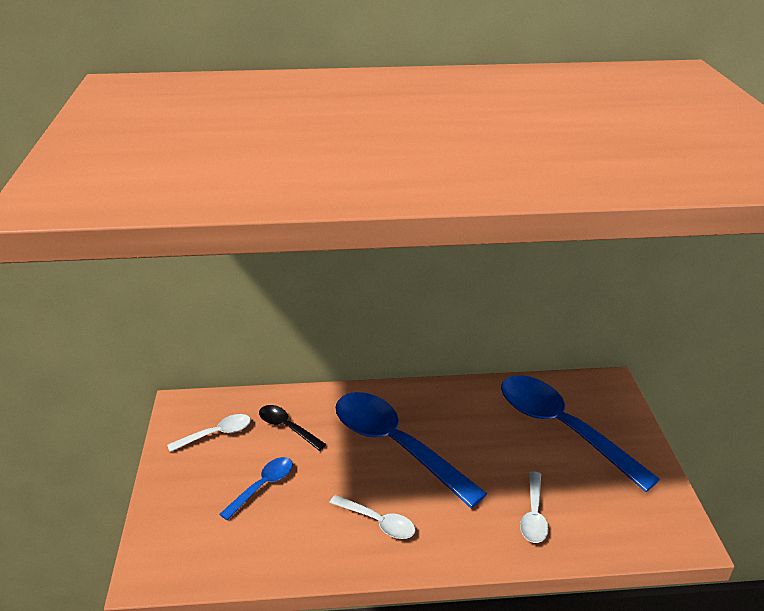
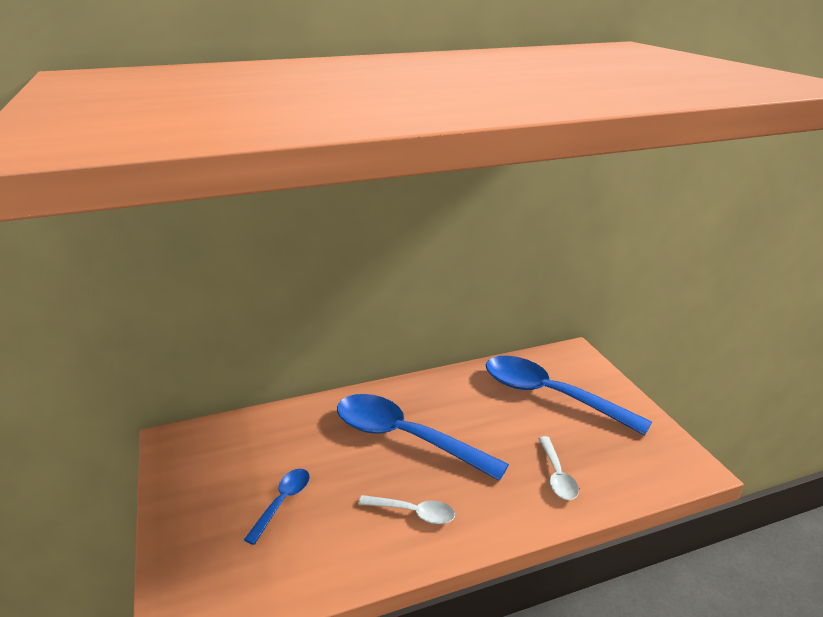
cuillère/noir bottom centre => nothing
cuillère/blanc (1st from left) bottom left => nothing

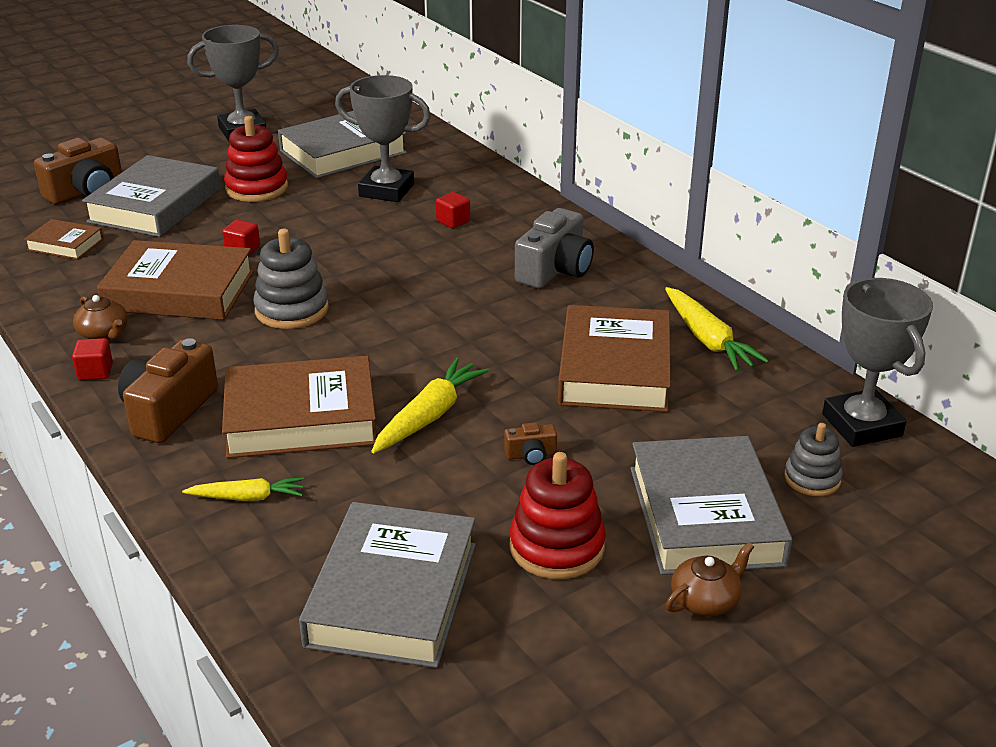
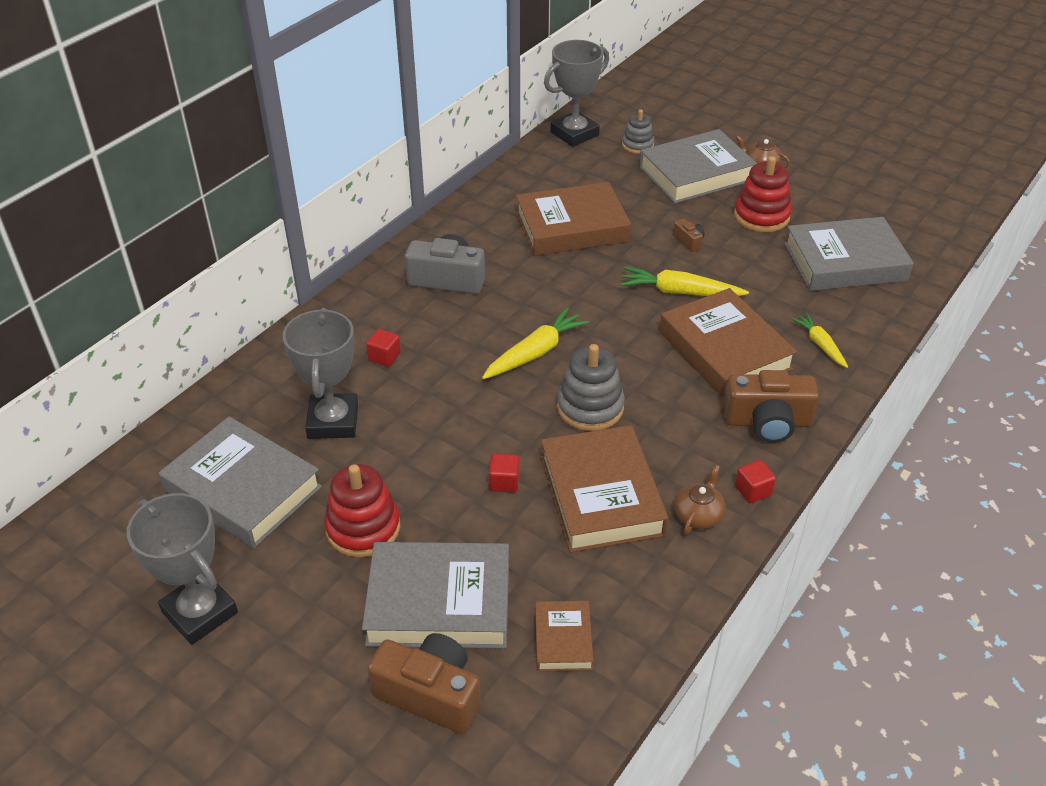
carotte/jaune (3rd from left in the first image) middle right => carotte/jaune (1st from left) centre, moved

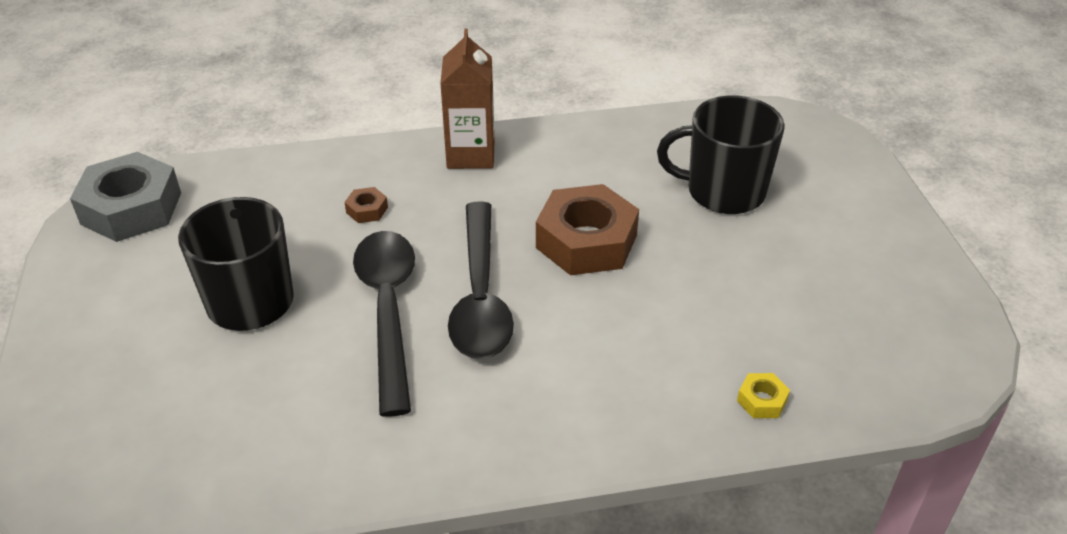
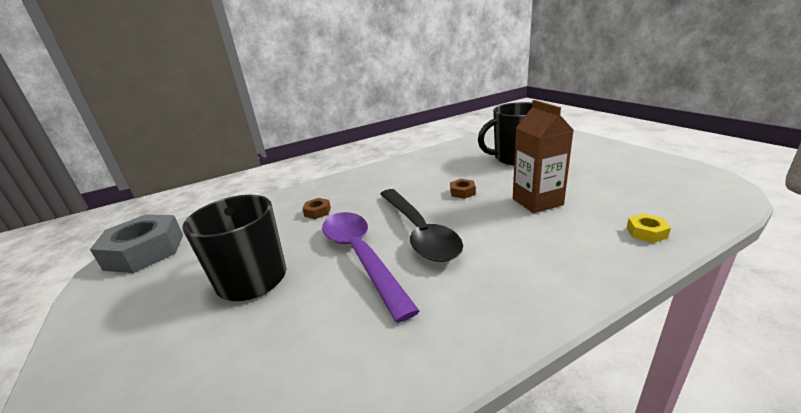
brique de lait/marron top centre => brique de lait/marron middle right, moved
écrou/marron (2nd from left) centre, x0.42
cuillère/noir (1st from left) centre => cuillère/violet centre

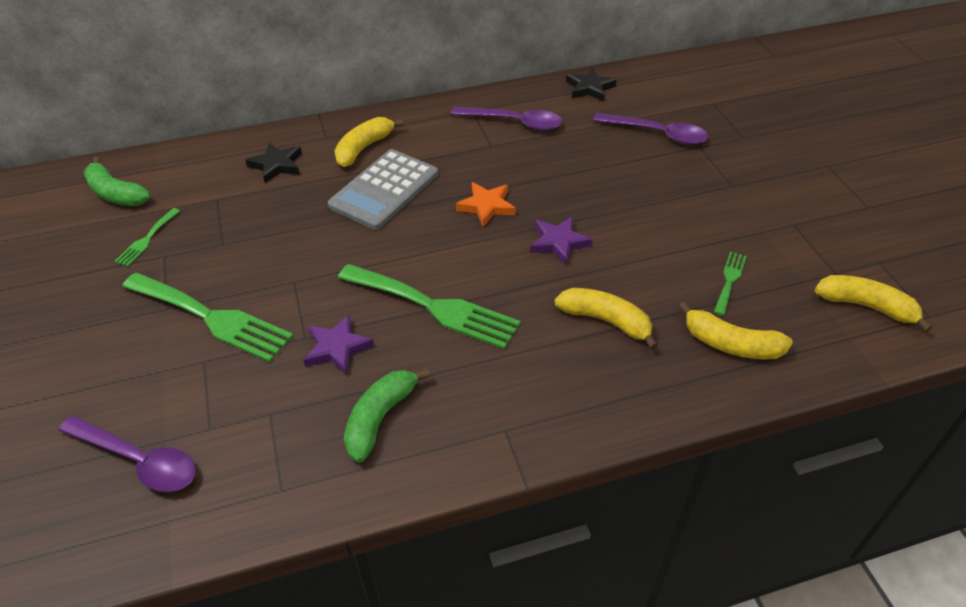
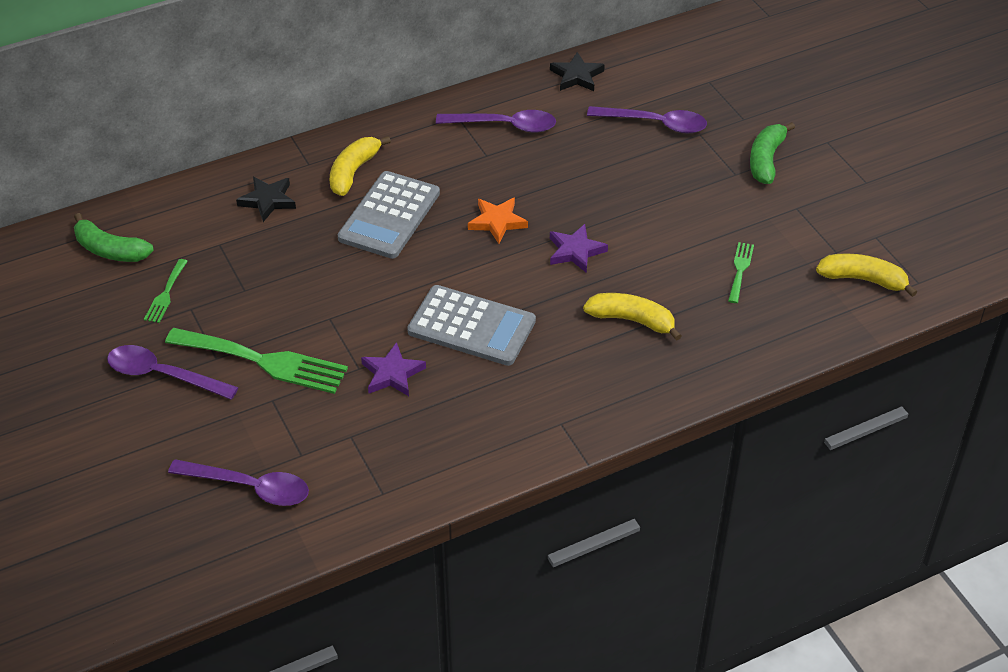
fourchette/vert (3rd from left) centre => calculatrice/gris (2nd from left) centre
banane/jaune (3rd from left) middle right => nothing
banane/vert (2nd from left) bottom centre => banane/vert (2nd from left) top right, moved
nothing => cuillère/violet (1st from left) middle left

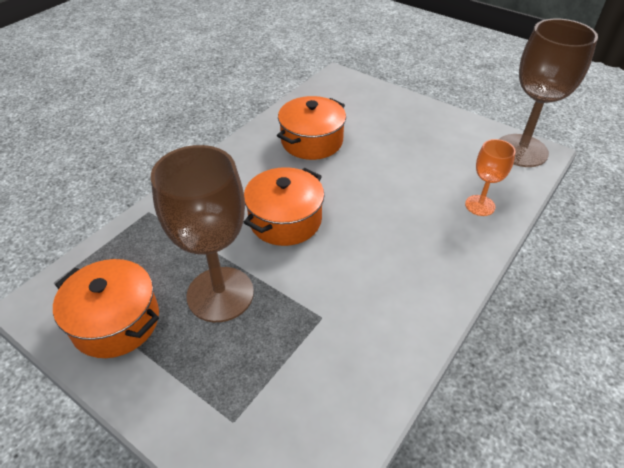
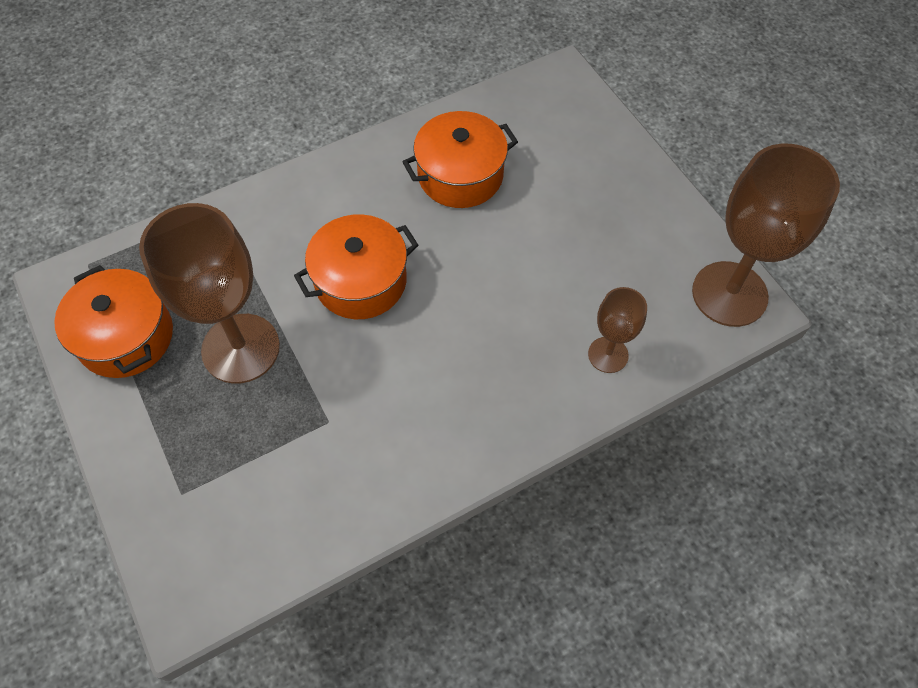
verre à pied/orange middle right => verre à pied/marron (2nd from left) middle right

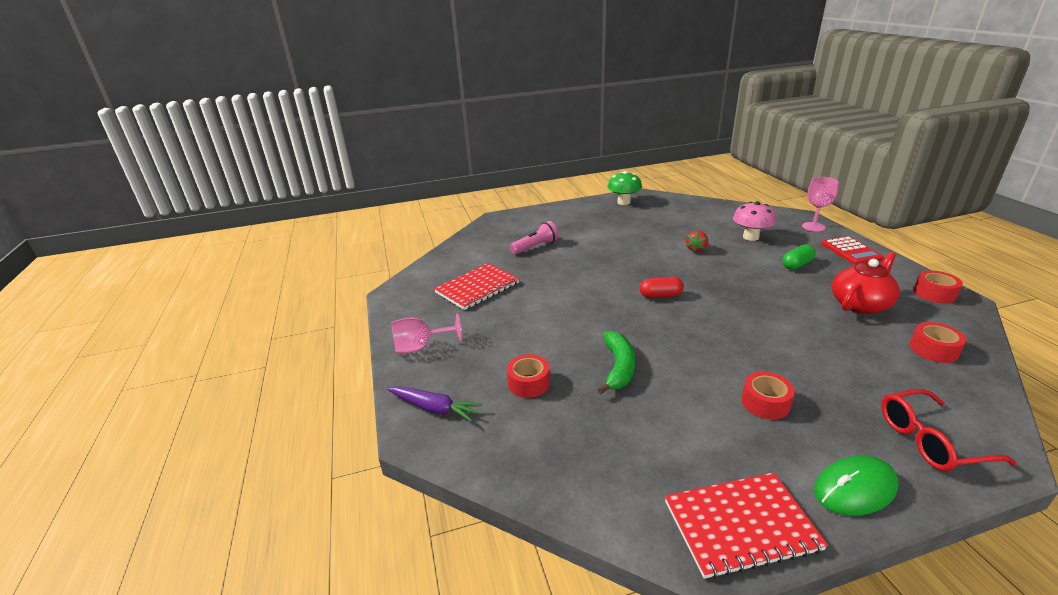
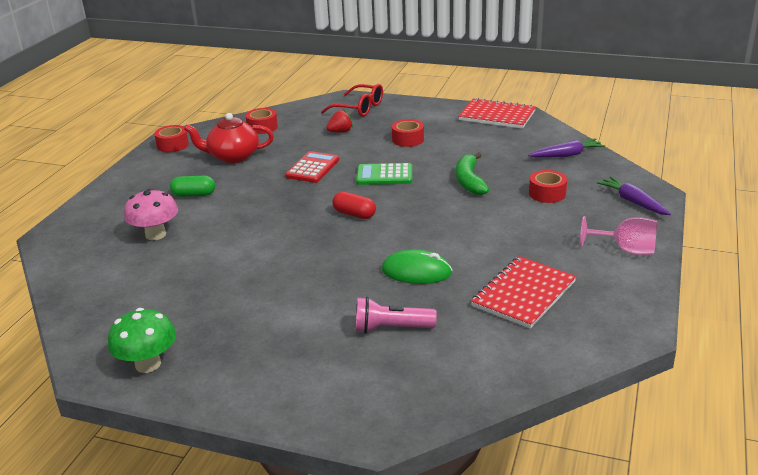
verre à pied/rose (2nd from left) middle right => nothing
fraise/rouge centre => fraise/rouge top centre, moved
calculatrice/rouge middle right => calculatrice/rouge centre, moved
carnet/rouge (1st from left in the first image) centre => carnet/rouge (2nd from left) middle right, 45 degrees counterclockwise
banane/vert centre, 45 degrees counterclockwise
souris/vert bottom right => souris/vert centre, moved
nothing => carotte/violet (1st from left) top right
nothing => calculatrice/vert centre

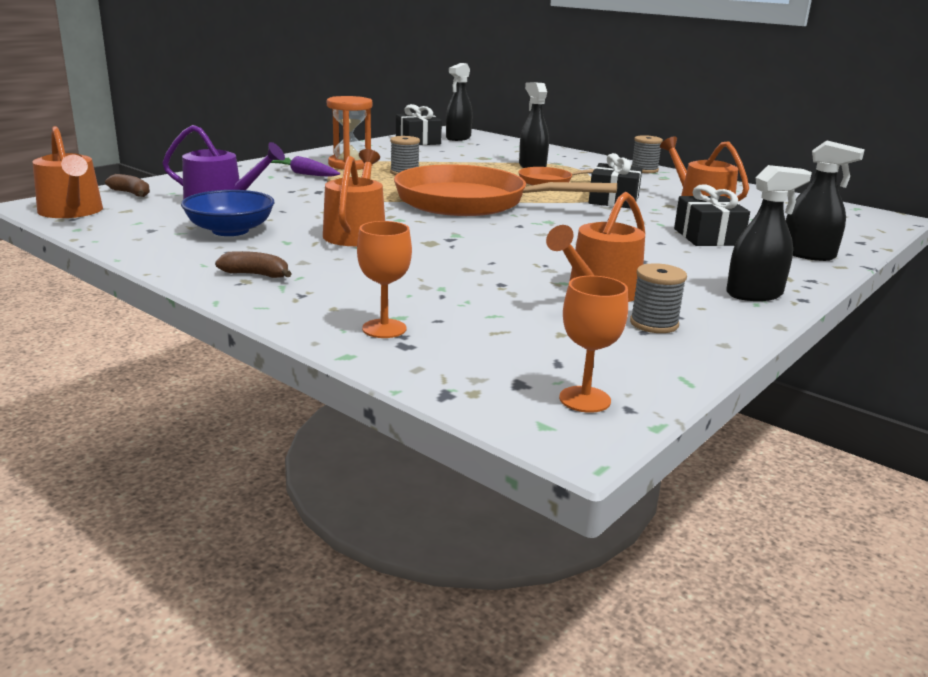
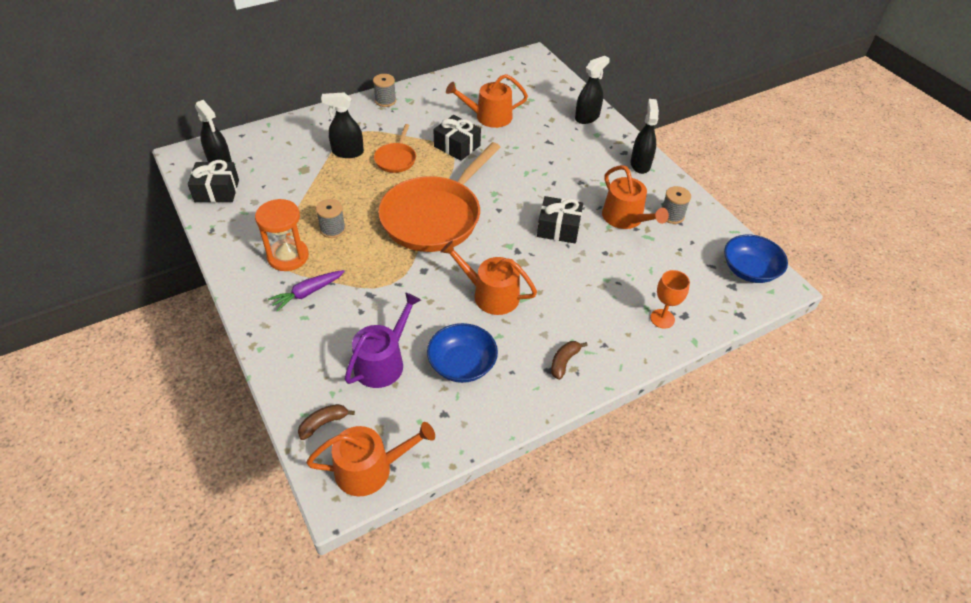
cadeau/noir (3rd from left) top right => cadeau/noir (3rd from left) centre, moved
verre à pied/orange (2nd from left) centre => bol/bleu (2nd from left) middle right

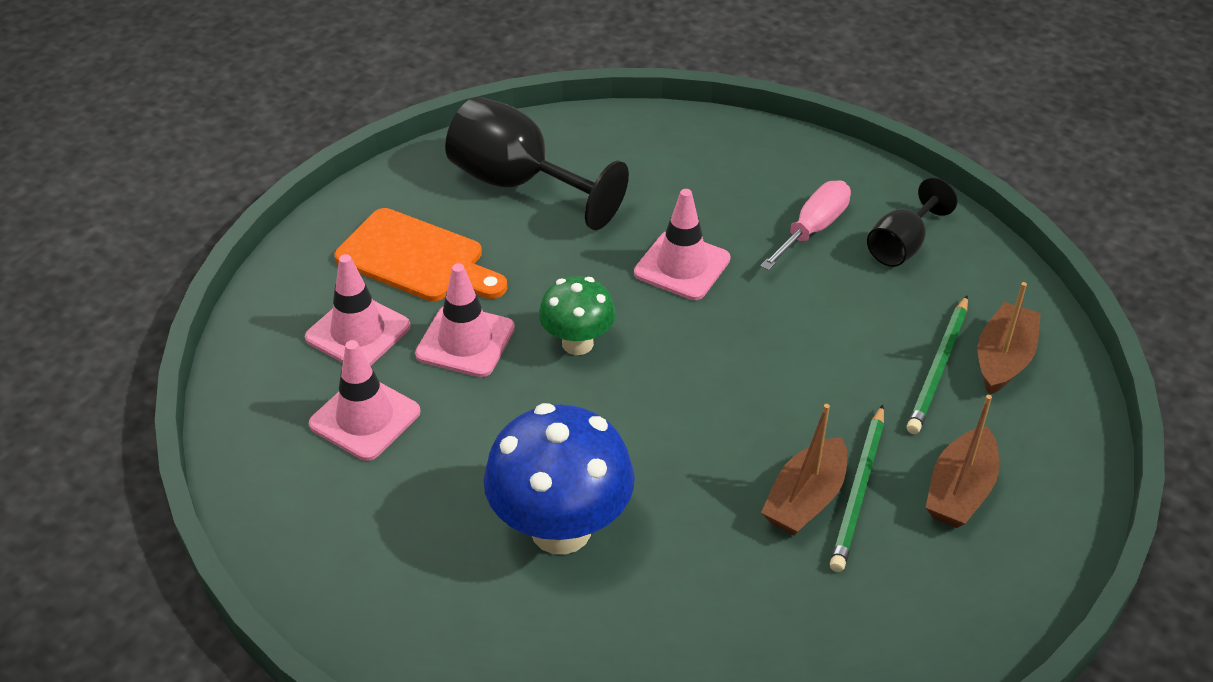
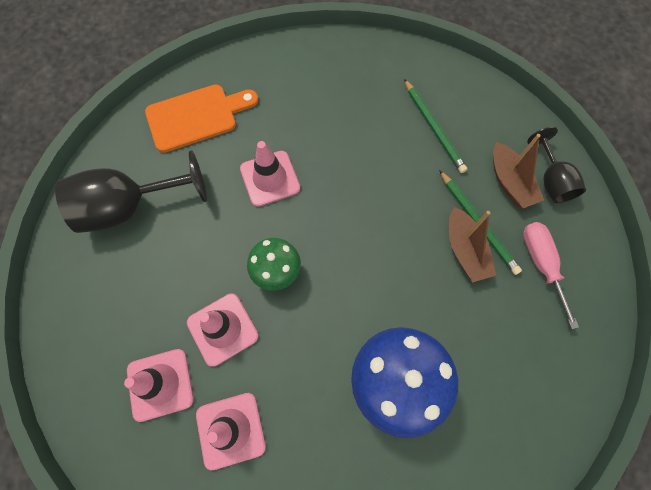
verre à pied/noir (2nd from left) top right => verre à pied/noir (2nd from left) middle right, moved
tournevis/rose top centre => tournevis/rose middle right, moved
planche à découper/orange centre => planche à découper/orange top left, moved
bateau/marron (3rd from left) middle right => nothing

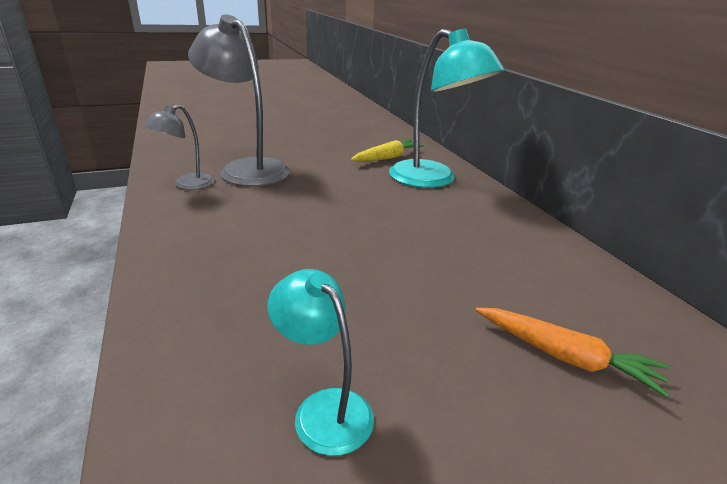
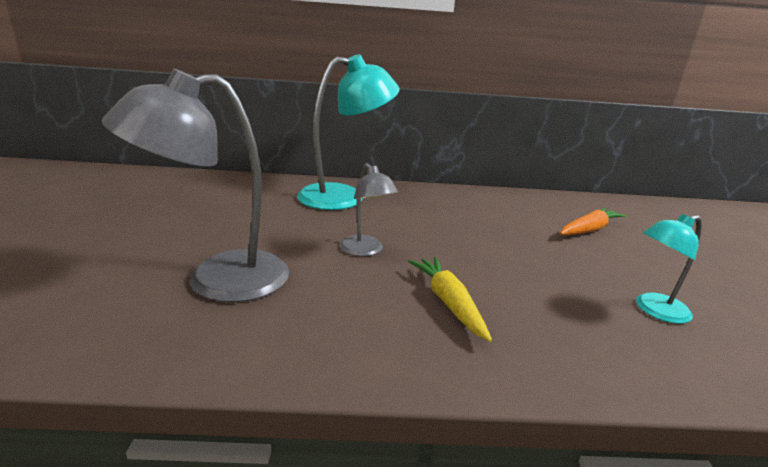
lampe/gris (1st from left in the first image) top left => lampe/gris (2nd from left) centre, moved
carotte/jaune top centre => carotte/jaune centre, moved

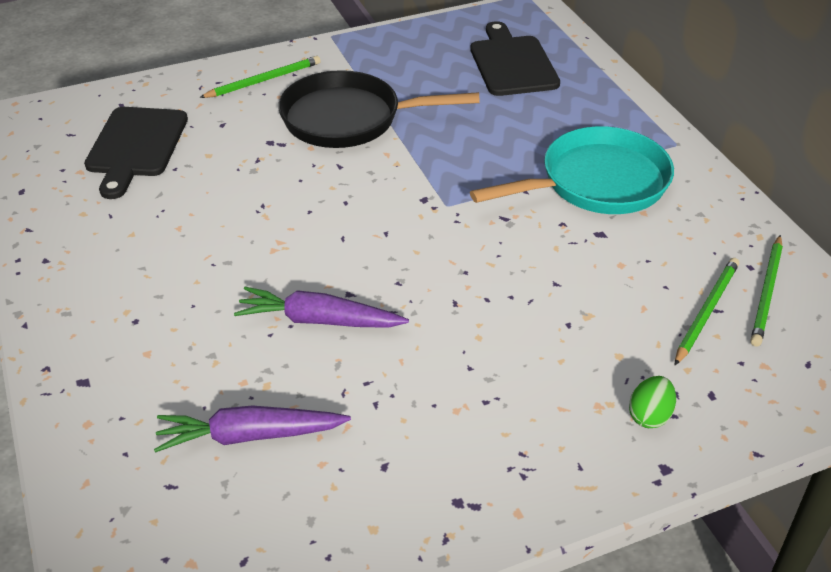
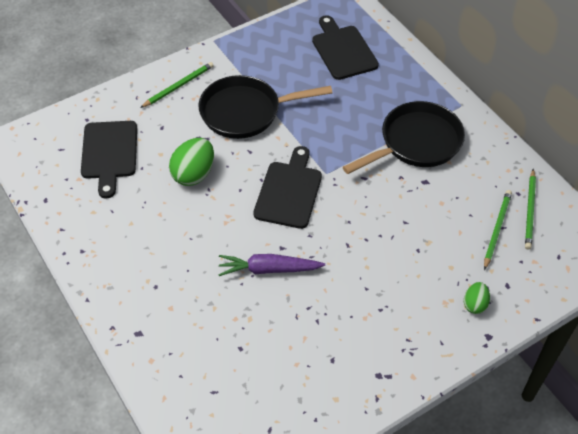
poêle/turquoise top right => poêle/noir (2nd from left) top right
carotte/violet (1st from left) bottom left => nothing
nothing => œuf/vert (1st from left) middle left
nothing => planche à découper/noir (2nd from left) centre

